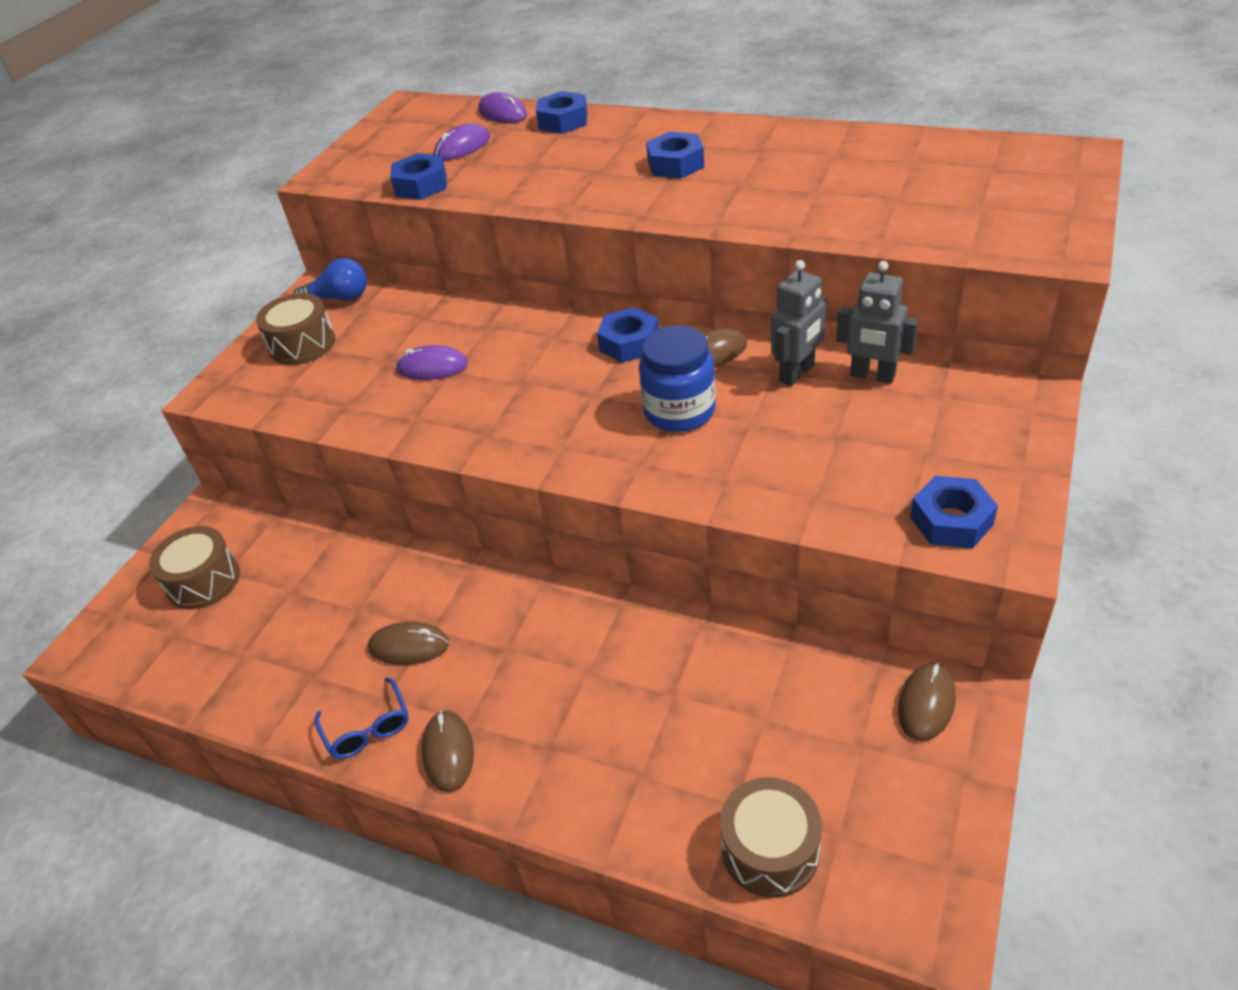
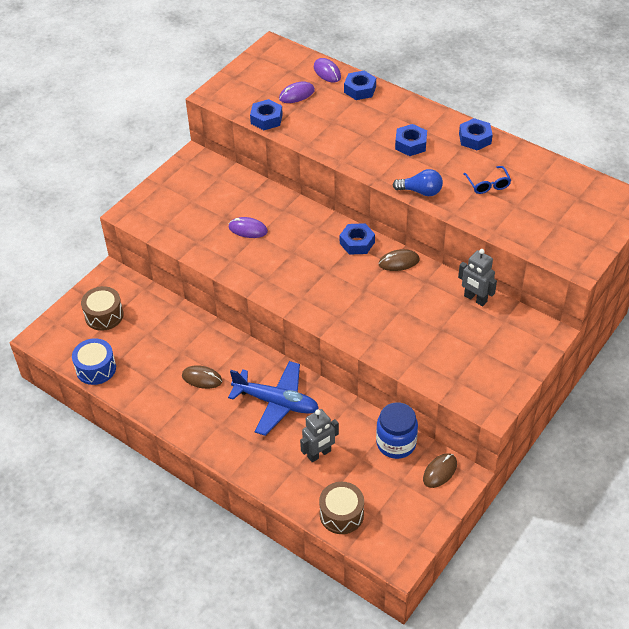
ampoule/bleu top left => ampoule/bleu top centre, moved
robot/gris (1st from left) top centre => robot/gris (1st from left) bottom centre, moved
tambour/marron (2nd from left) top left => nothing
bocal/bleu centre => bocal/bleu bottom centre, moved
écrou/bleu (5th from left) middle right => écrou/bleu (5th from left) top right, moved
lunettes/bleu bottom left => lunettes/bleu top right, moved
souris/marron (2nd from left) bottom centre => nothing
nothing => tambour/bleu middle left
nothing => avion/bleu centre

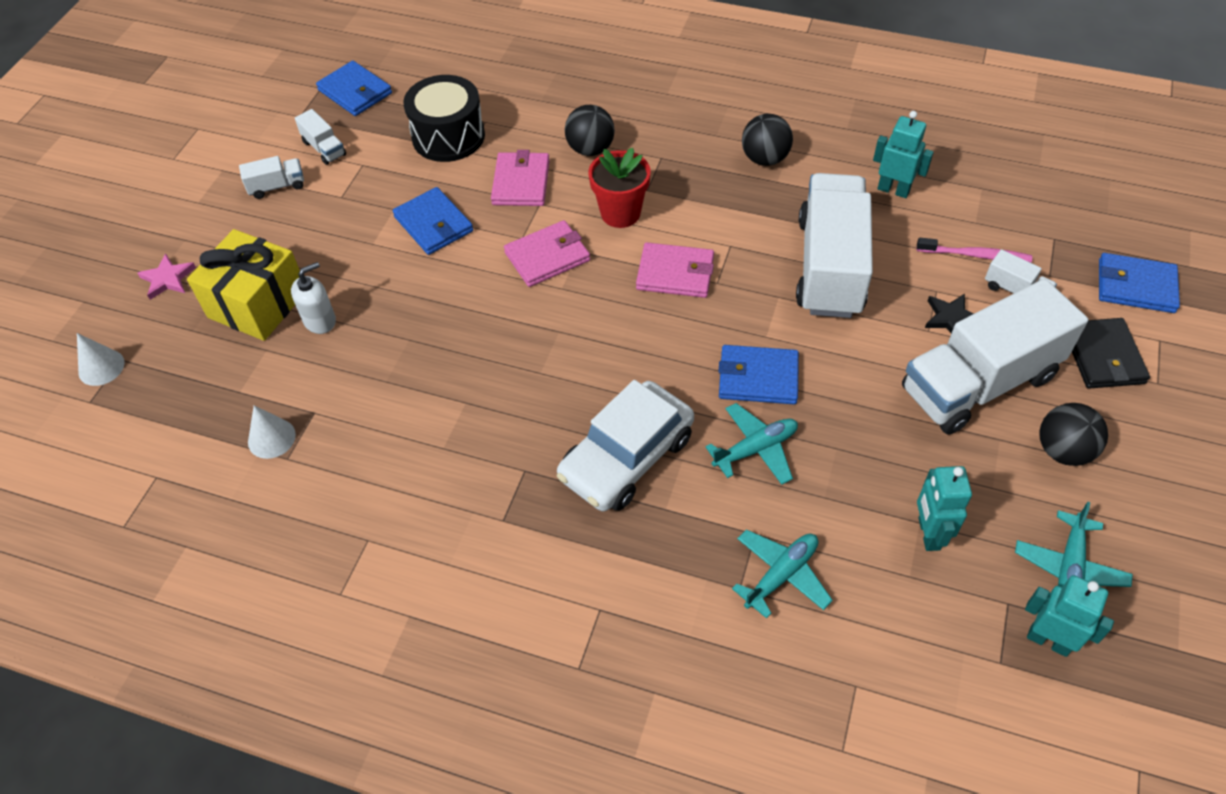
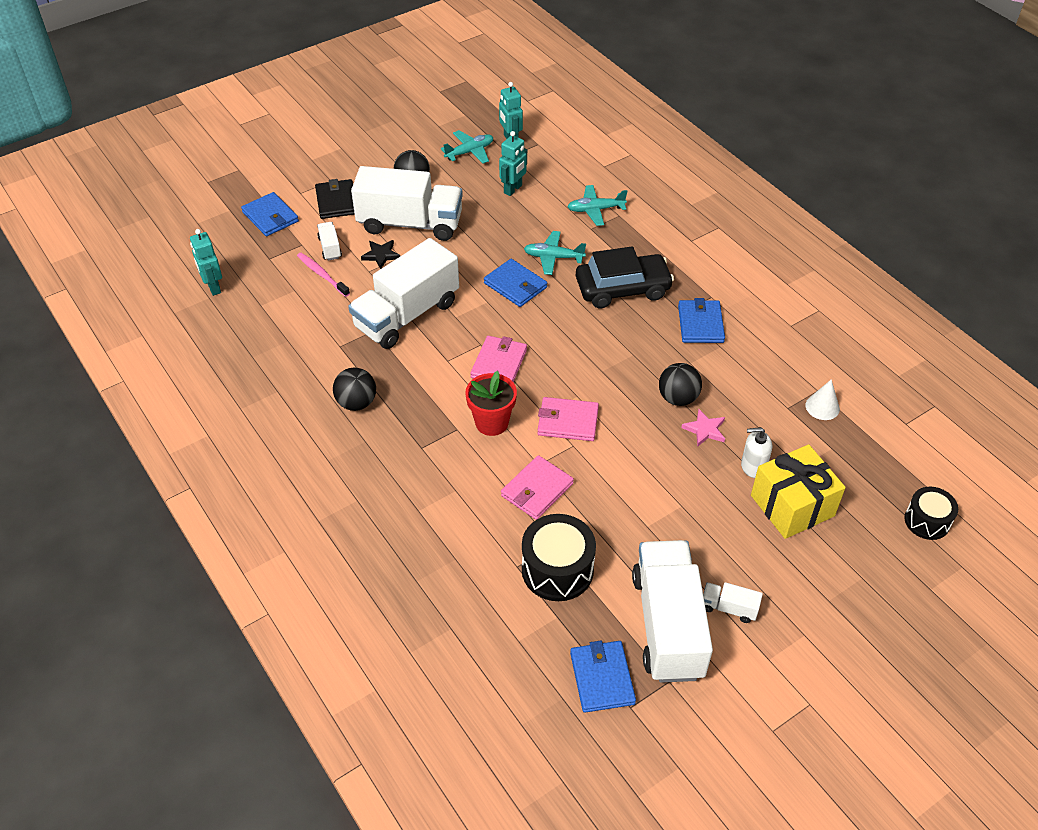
balle/noir (1st from left in the first image) top centre => balle/noir (3rd from left) centre, moved
camion/blanc (2nd from left in the first image) top left => camion/blanc (4th from left) bottom centre, x2.44
robot/turquoise (1st from left) top right => robot/turquoise (1st from left) top left, moved
portefeuille/bleu (2nd from left in the first image) top centre => portefeuille/bleu (4th from left) middle right, moved
portefeuille/rose (3rd from left in the first image) centre => portefeuille/rose (1st from left) centre, 60 degrees clockwise
étoile/rose middle left => étoile/rose middle right, moved
portefeuille/noir middle right => portefeuille/noir top left, 45 degrees counterclockwise
cône/blanc (1st from left) middle left => tambour/noir (2nd from left) middle right
voiture/blanc centre => voiture/noir centre

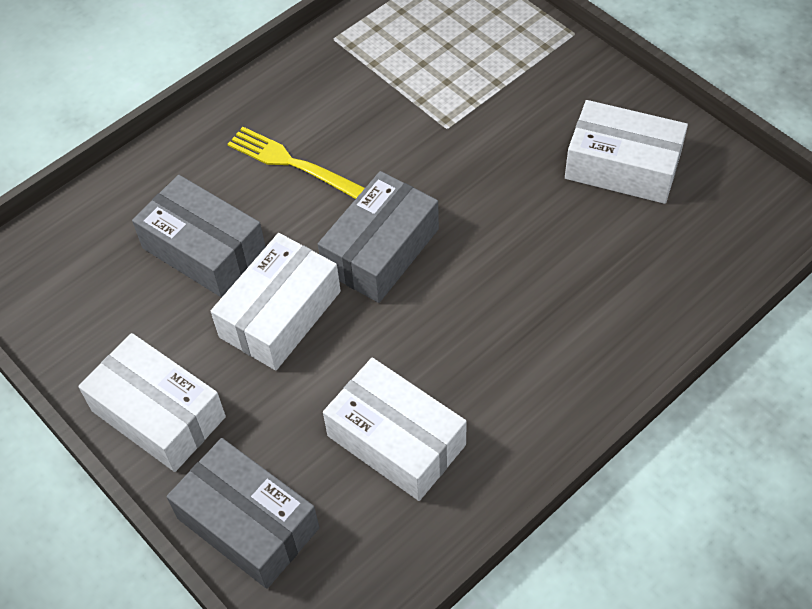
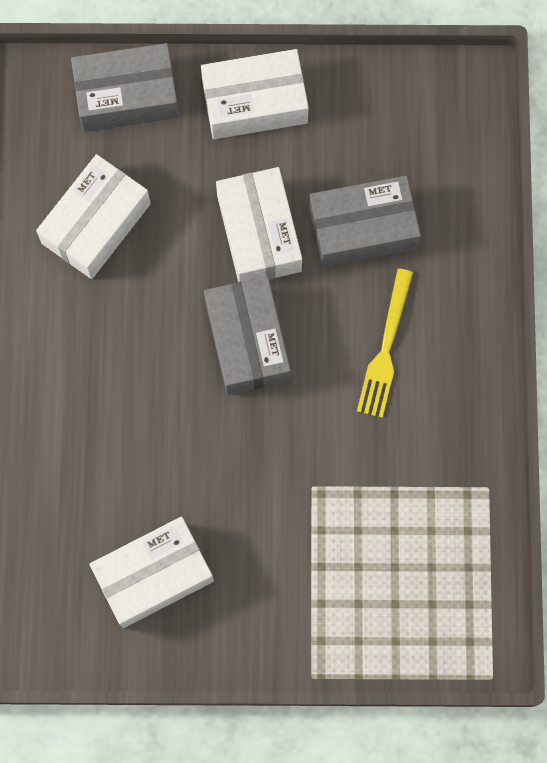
fourchette/jaune top centre => fourchette/jaune middle right, 120 degrees clockwise
boîte/blanc (3rd from left in the first image) bottom centre => boîte/blanc (1st from left) top left, 45 degrees counterclockwise

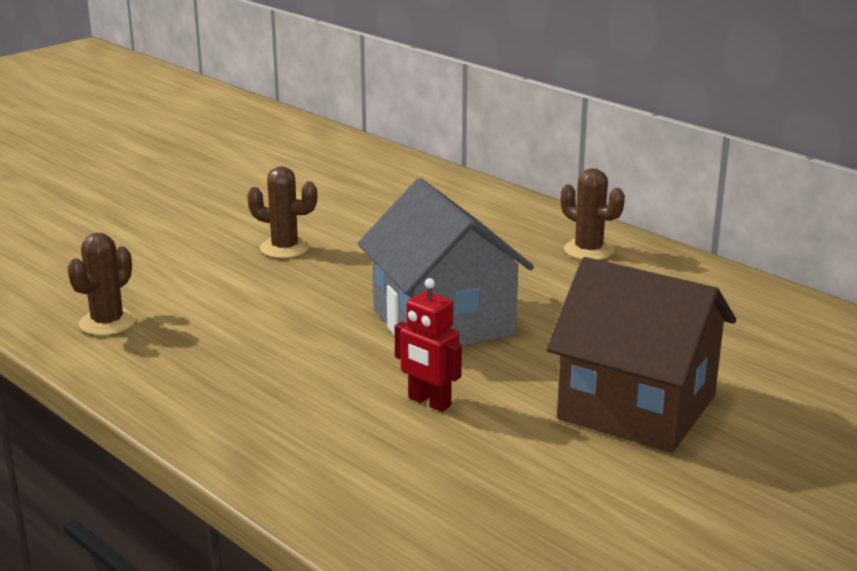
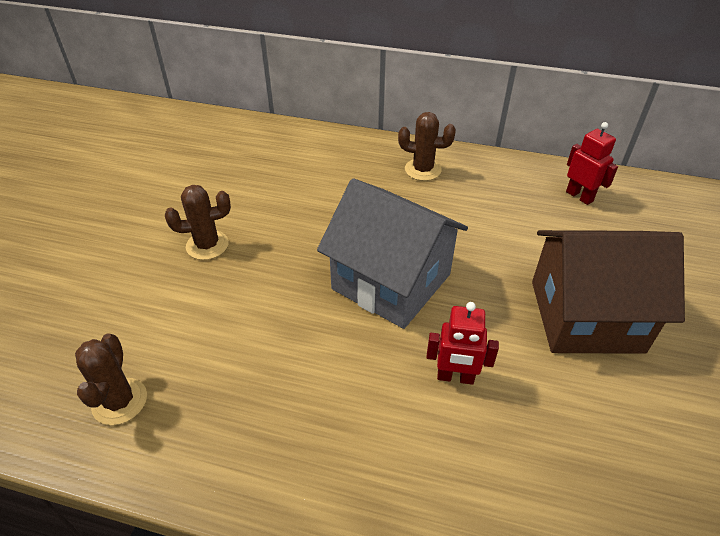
nothing => robot/rouge (2nd from left) top right

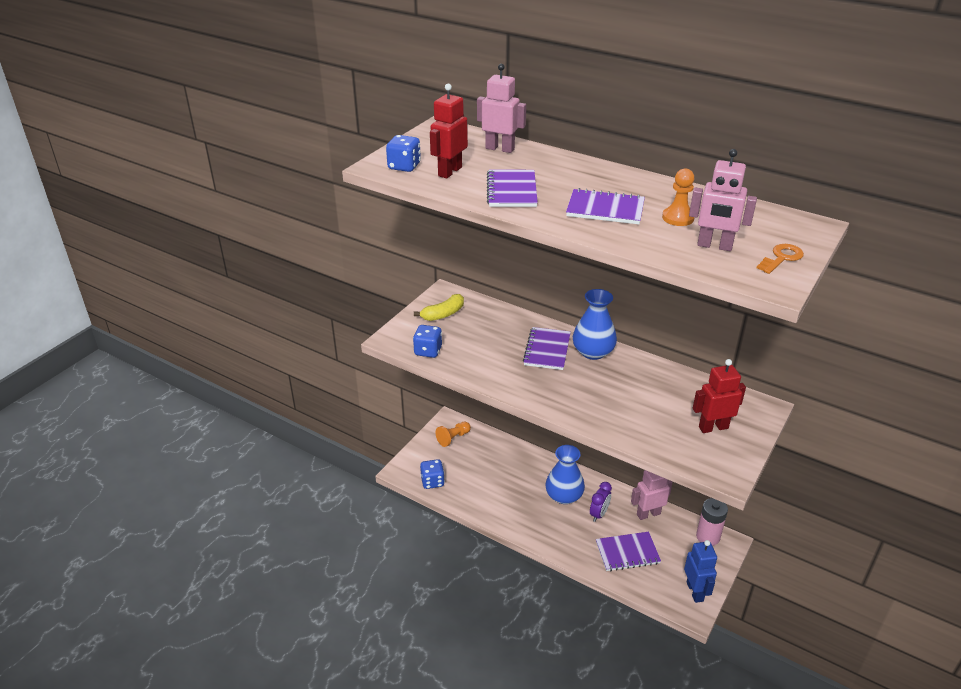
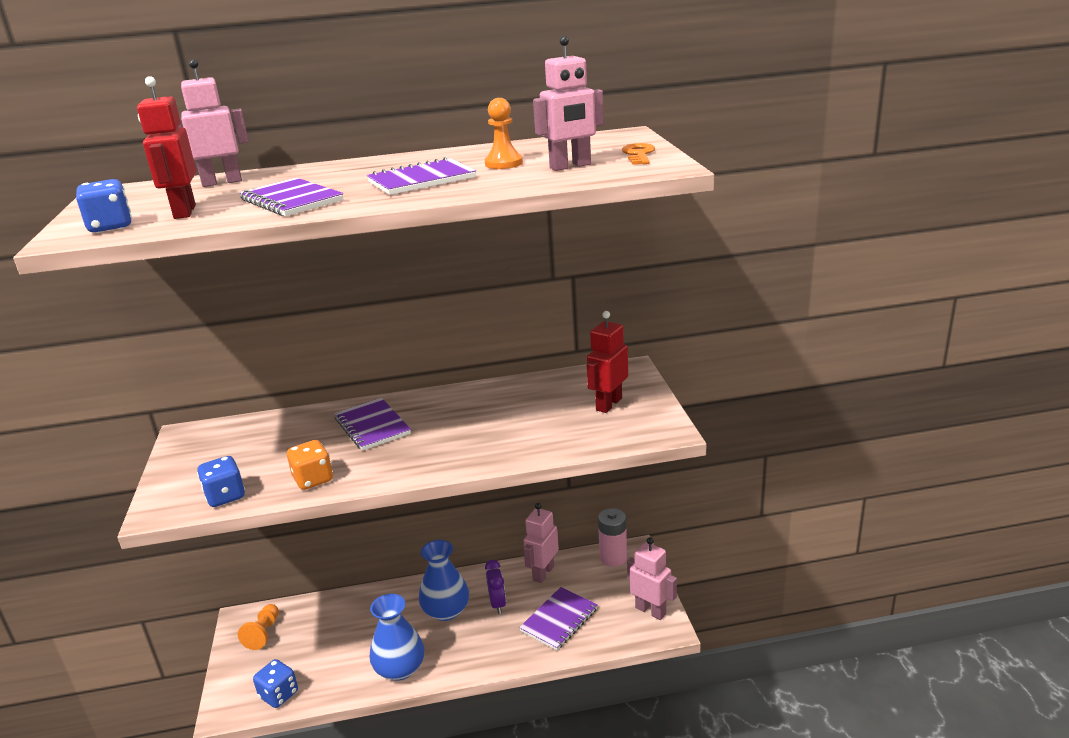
vase/bleu (2nd from left in the first image) centre => vase/bleu (1st from left) bottom centre, moved
banane/jaune centre => nothing
robot/bleu bottom right => robot/rose (4th from left) bottom centre
nothing => dé/orange middle left

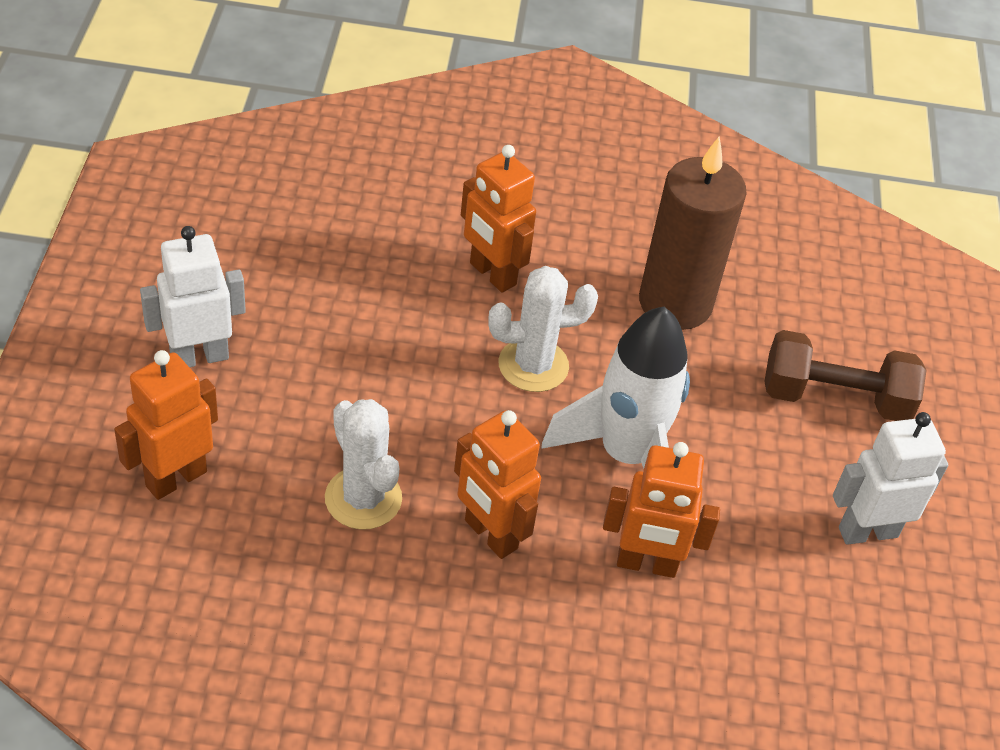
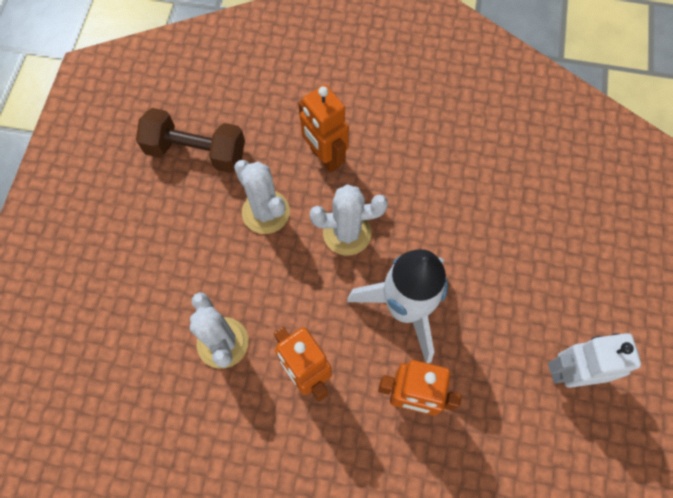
bougie/marron top right => nothing
robot/blanc (1st from left) middle left => nothing
haltère/marron middle right => haltère/marron top left, moved
robot/orange (1st from left) middle left => nothing
nothing => cactus/blanc (2nd from left) centre

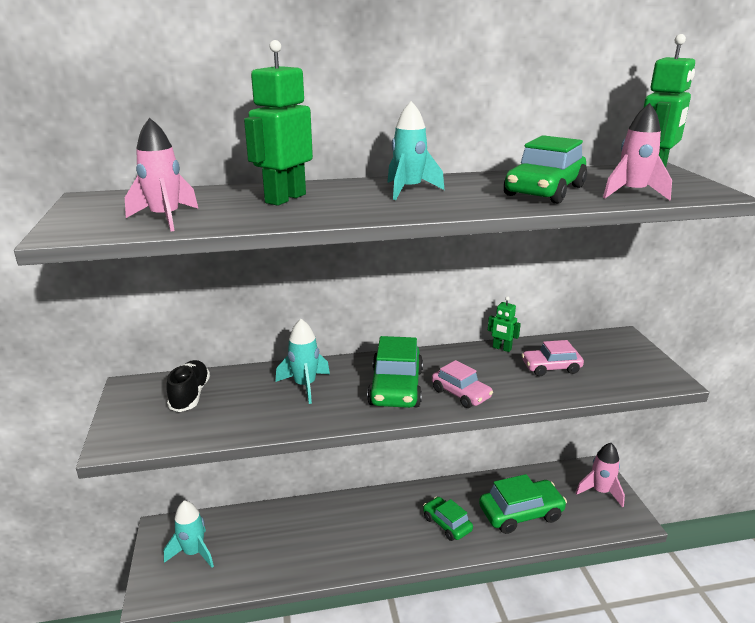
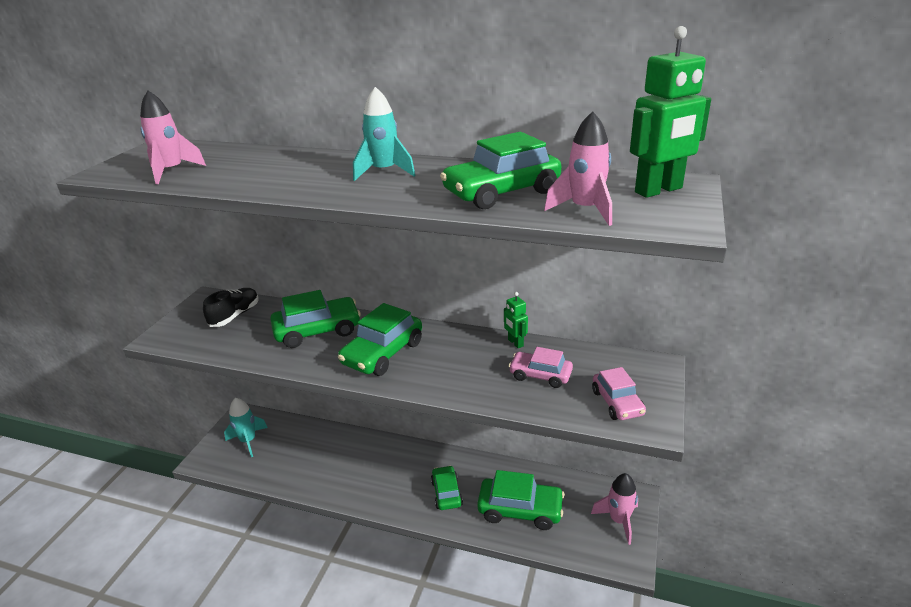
robot/vert (1st from left) top centre => nothing
fusée/turquoise (2nd from left) centre => voiture/vert (1st from left) centre
voiture/rose (1st from left in the first image) centre => voiture/rose (2nd from left) middle right, moved

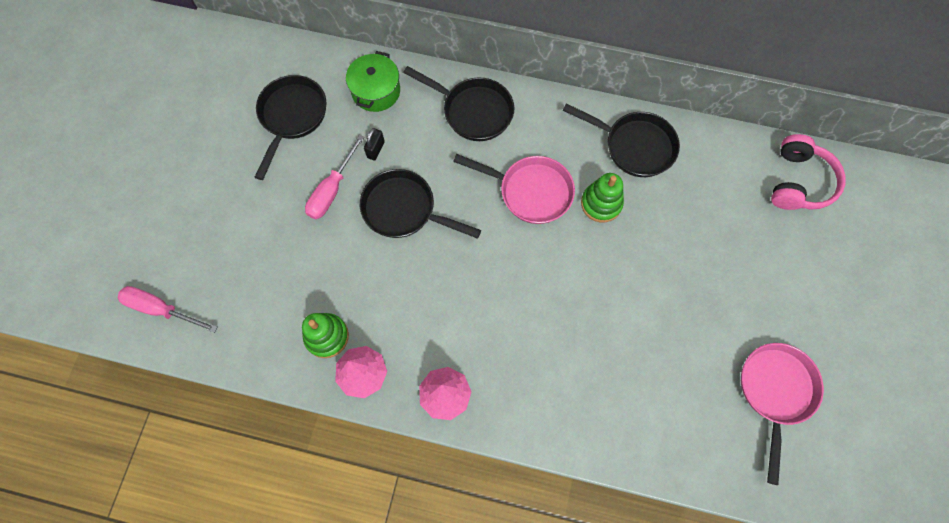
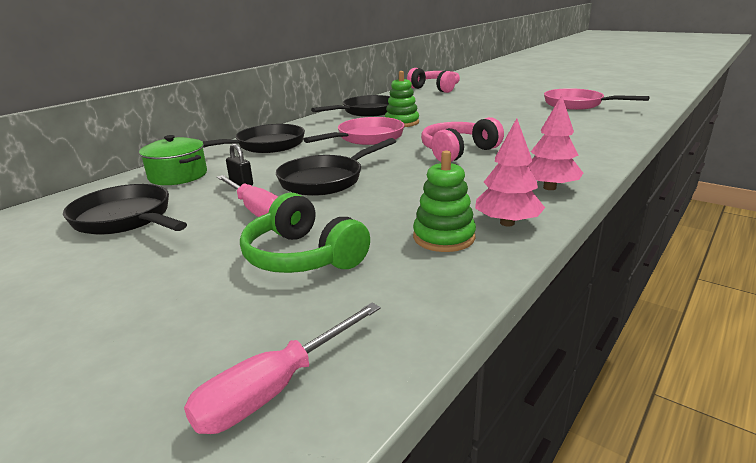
nothing => casque audio/rose (2nd from left) top centre
nothing => casque audio/vert centre

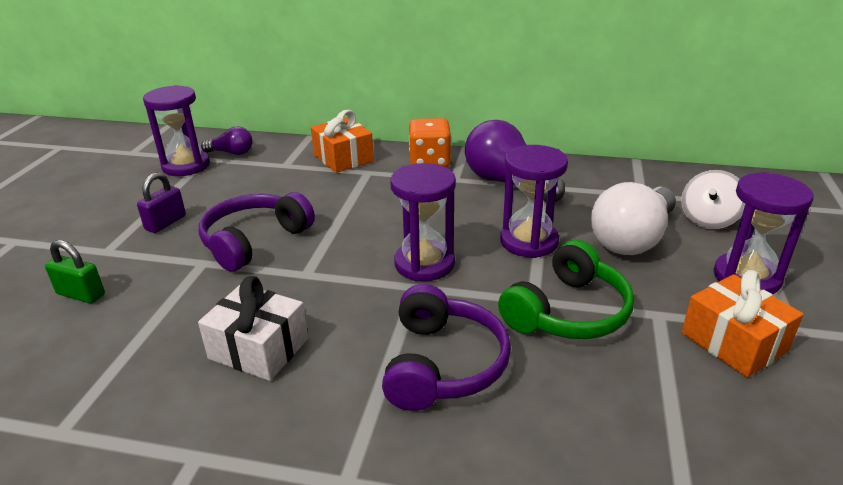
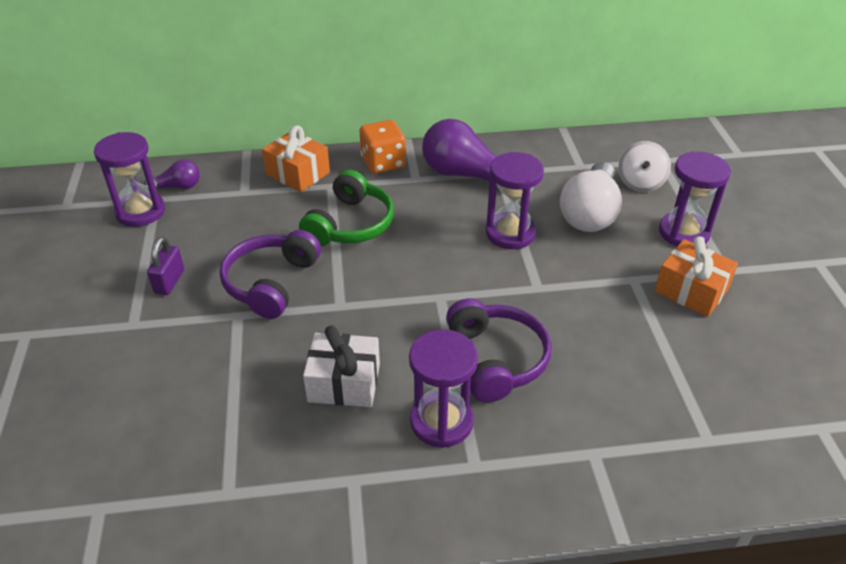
sablier/violet (2nd from left) centre => sablier/violet (2nd from left) bottom centre, moved
cadenas/vert middle left => nothing
casque audio/vert middle right => casque audio/vert centre, moved

